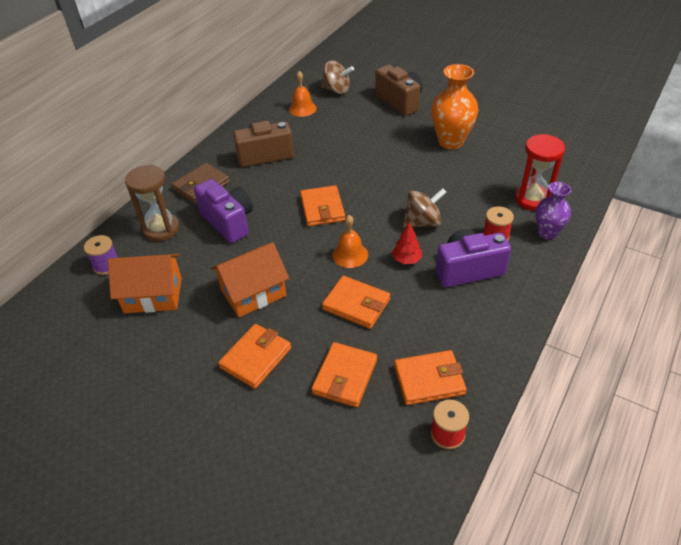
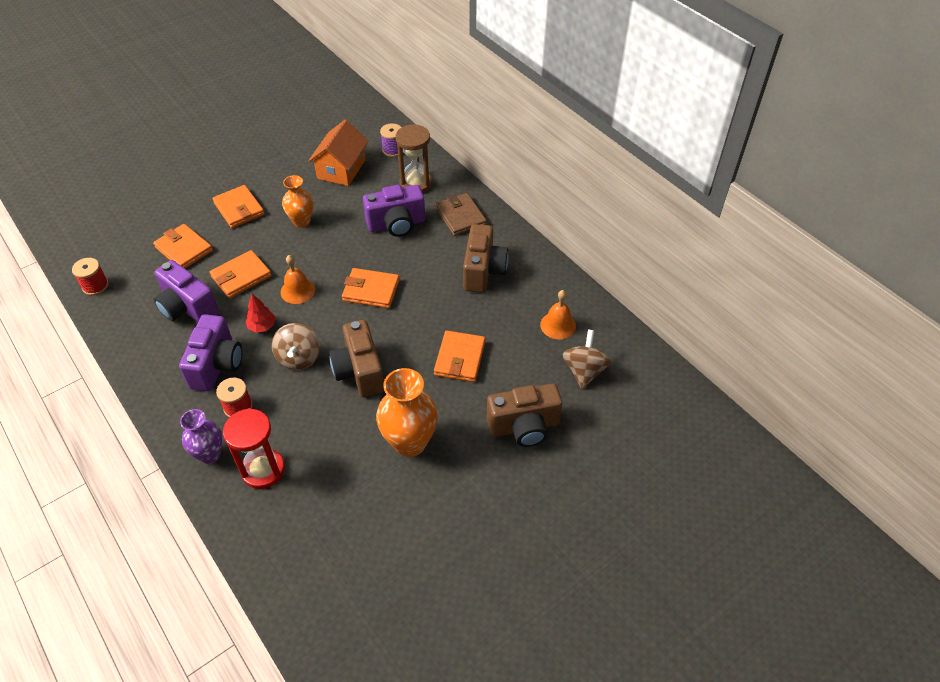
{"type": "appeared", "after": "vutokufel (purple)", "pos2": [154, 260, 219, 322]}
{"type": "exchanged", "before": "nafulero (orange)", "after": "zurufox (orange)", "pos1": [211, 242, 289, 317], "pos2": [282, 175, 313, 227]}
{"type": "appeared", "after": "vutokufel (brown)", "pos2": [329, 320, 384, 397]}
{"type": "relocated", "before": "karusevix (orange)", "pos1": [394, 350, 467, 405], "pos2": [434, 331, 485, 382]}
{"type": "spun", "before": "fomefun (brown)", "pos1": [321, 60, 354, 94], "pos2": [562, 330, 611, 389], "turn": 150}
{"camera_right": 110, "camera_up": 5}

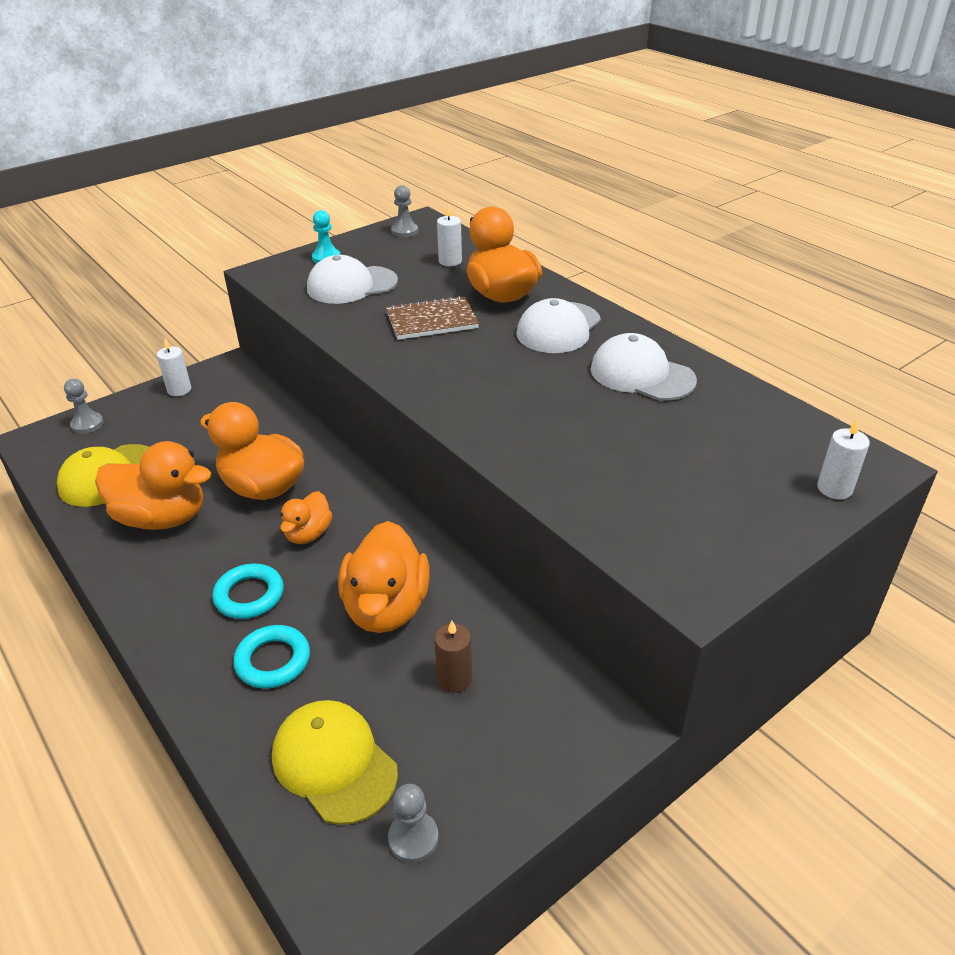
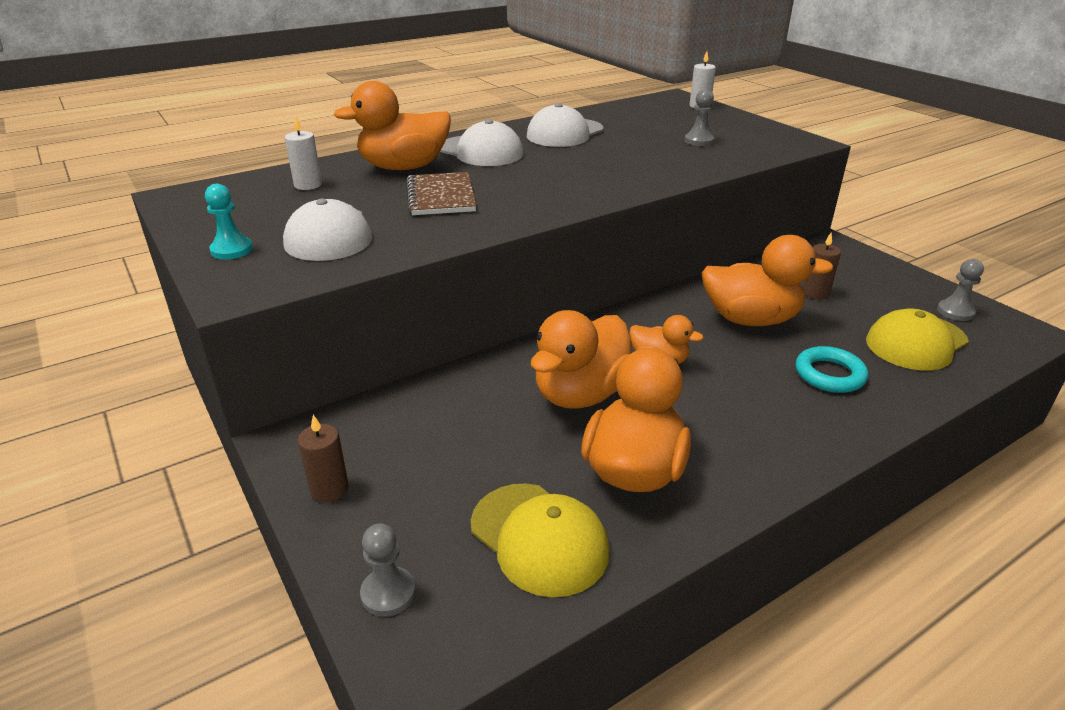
{"type": "colour", "before": "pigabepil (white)", "after": "pigabepil (brown)", "pos1": [157, 338, 191, 396], "pos2": [298, 415, 349, 502]}
{"type": "relocated", "before": "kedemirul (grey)", "pos1": [391, 185, 418, 237], "pos2": [685, 89, 714, 146]}
{"type": "missing", "before": "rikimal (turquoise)", "pos1": [212, 564, 284, 619]}
{"camera_right": -85, "camera_up": -5}

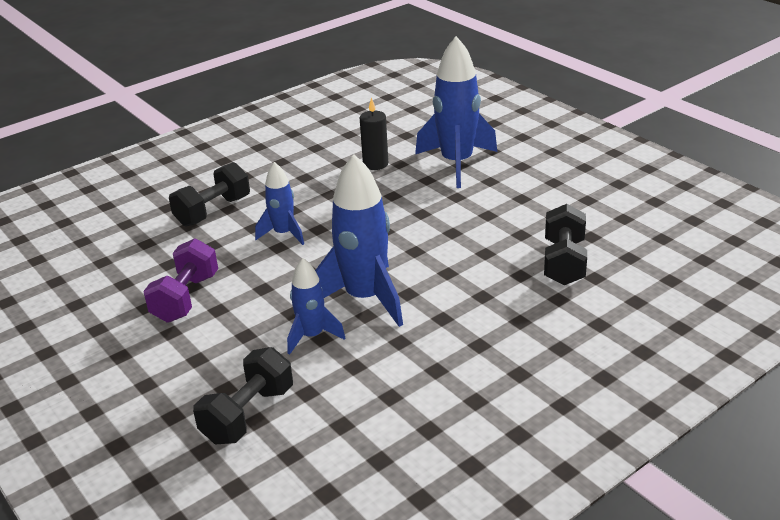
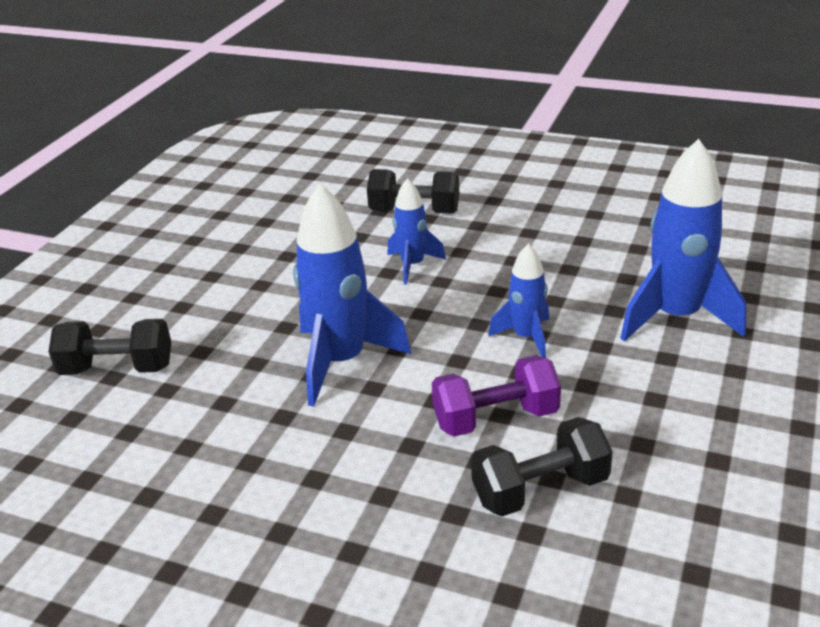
{"type": "relocated", "before": "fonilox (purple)", "pos1": [143, 238, 218, 322], "pos2": [432, 355, 561, 437]}
{"type": "relocated", "before": "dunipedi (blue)", "pos1": [287, 258, 345, 355], "pos2": [488, 244, 549, 358]}
{"type": "missing", "before": "pigabepil (black)", "pos1": [360, 97, 388, 170]}
{"camera_right": 60, "camera_up": 0}

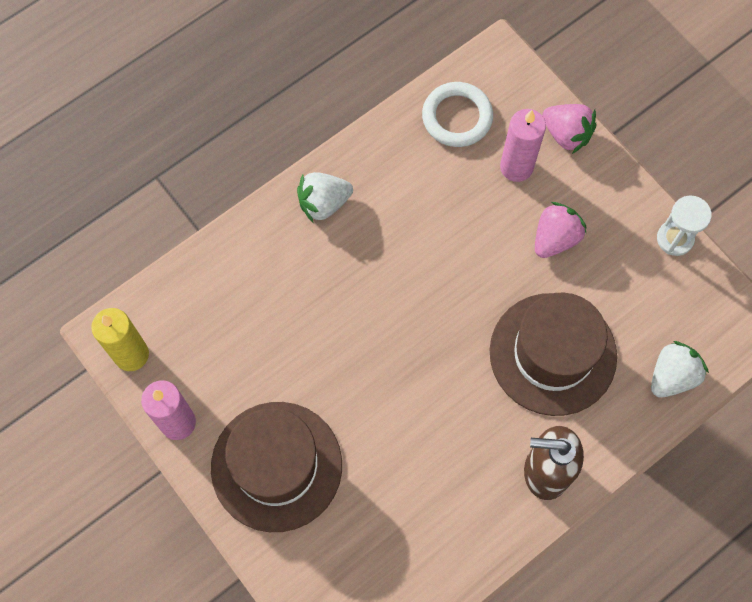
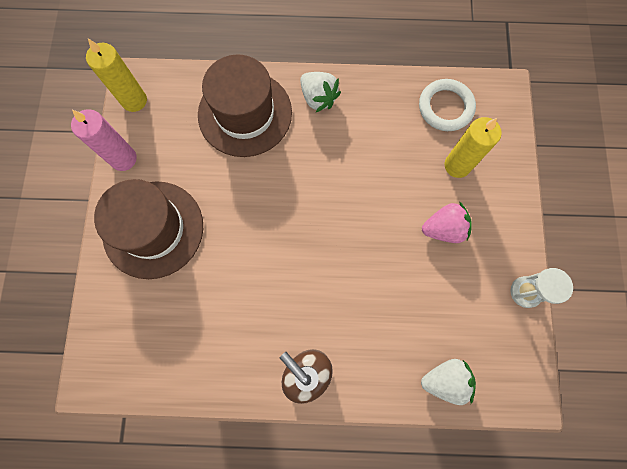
{"type": "relocated", "before": "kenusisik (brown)", "pos1": [490, 293, 617, 416], "pos2": [198, 54, 292, 157]}
{"type": "spun", "before": "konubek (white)", "pos1": [297, 172, 353, 222], "pos2": [300, 72, 341, 112], "turn": -150}
{"type": "colour", "before": "pigabepil (pink)", "after": "pigabepil (yellow)", "pos1": [500, 109, 546, 182], "pos2": [444, 117, 502, 178]}
{"type": "missing", "before": "konubek (pink)", "pos1": [542, 104, 597, 154]}
{"camera_right": 40, "camera_up": 5}

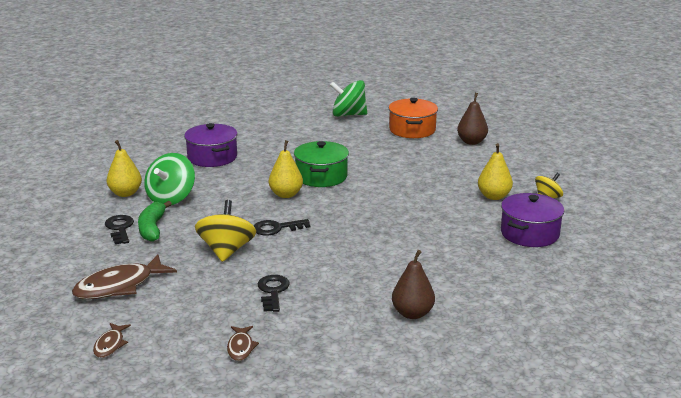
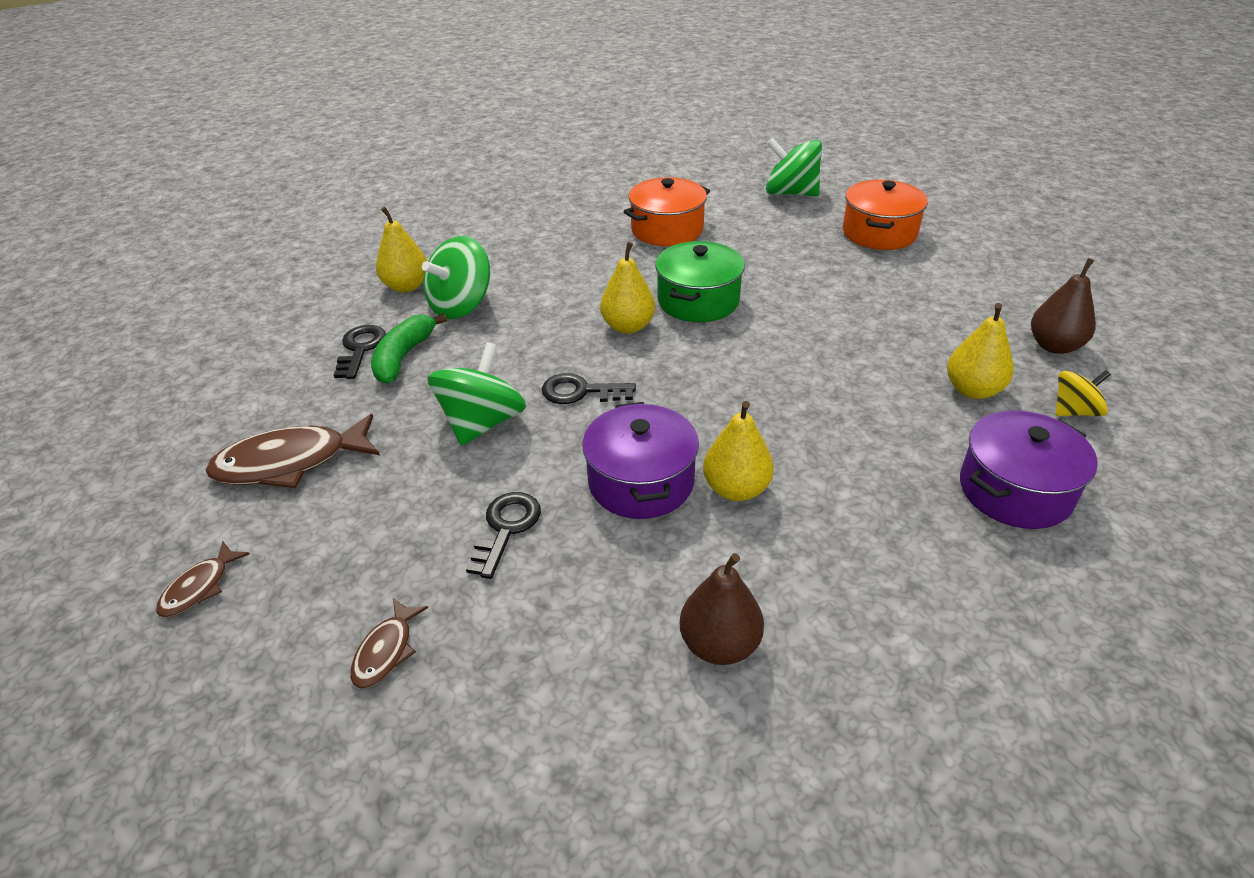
{"type": "colour", "before": "fomefun (yellow)", "after": "fomefun (green)", "pos1": [195, 200, 256, 262], "pos2": [427, 342, 526, 446]}
{"type": "relocated", "before": "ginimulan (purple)", "pos1": [184, 123, 237, 167], "pos2": [582, 402, 699, 519]}
{"type": "appeared", "after": "ginimulan (orange)", "pos2": [623, 177, 710, 246]}
{"type": "appeared", "after": "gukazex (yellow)", "pos2": [703, 401, 774, 501]}
{"type": "relocated", "before": "gukazex (brown)", "pos1": [457, 93, 488, 145], "pos2": [1031, 258, 1096, 354]}
{"camera_right": 20, "camera_up": 15}

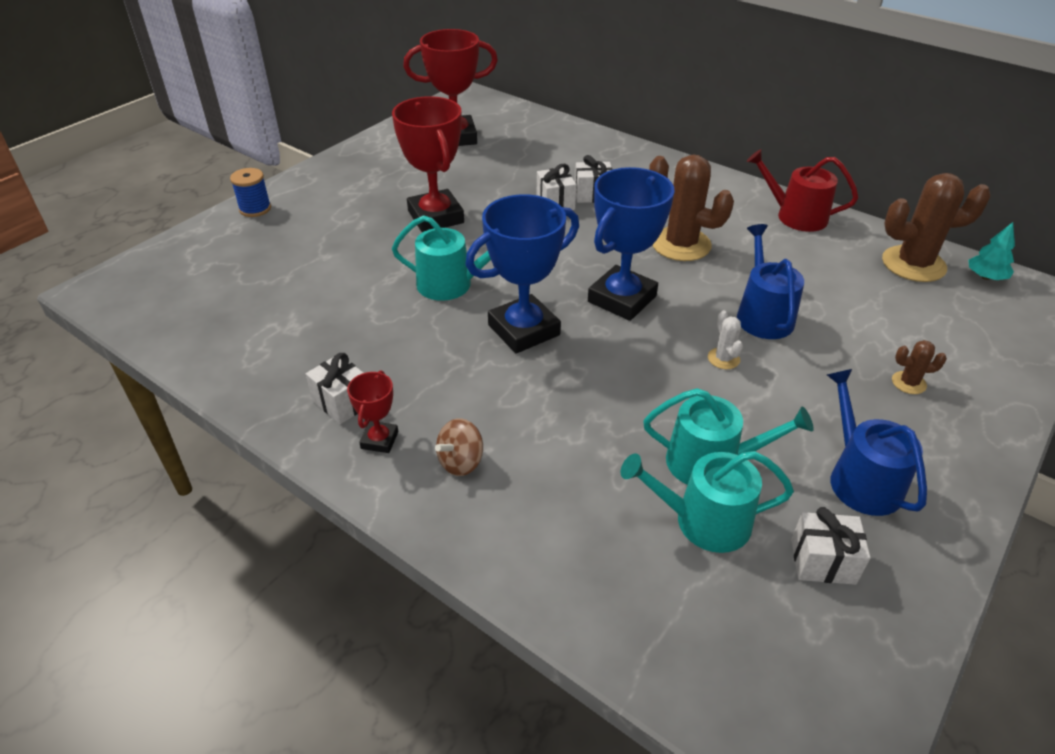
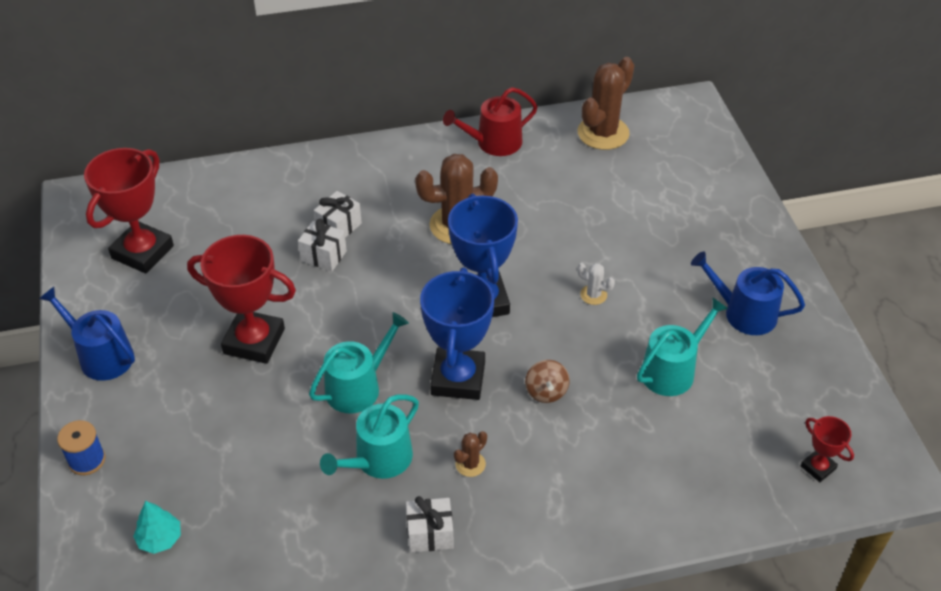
{"type": "relocated", "before": "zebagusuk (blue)", "pos1": [737, 224, 804, 339], "pos2": [39, 287, 135, 381]}
{"type": "relocated", "before": "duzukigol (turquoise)", "pos1": [968, 222, 1015, 280], "pos2": [133, 501, 181, 554]}
{"type": "relocated", "before": "zebagusuk (turquoise)", "pos1": [621, 451, 794, 553], "pos2": [320, 394, 419, 479]}
{"type": "relocated", "before": "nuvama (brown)", "pos1": [892, 340, 947, 394], "pos2": [454, 431, 487, 477]}
{"type": "relocated", "before": "fomefun (brown)", "pos1": [435, 418, 483, 476], "pos2": [525, 360, 570, 403]}
{"type": "relocated", "before": "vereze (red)", "pos1": [347, 370, 398, 453], "pos2": [801, 416, 854, 482]}
{"type": "missing", "before": "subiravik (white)", "pos1": [791, 507, 871, 585]}
{"camera_right": -50, "camera_up": 5}

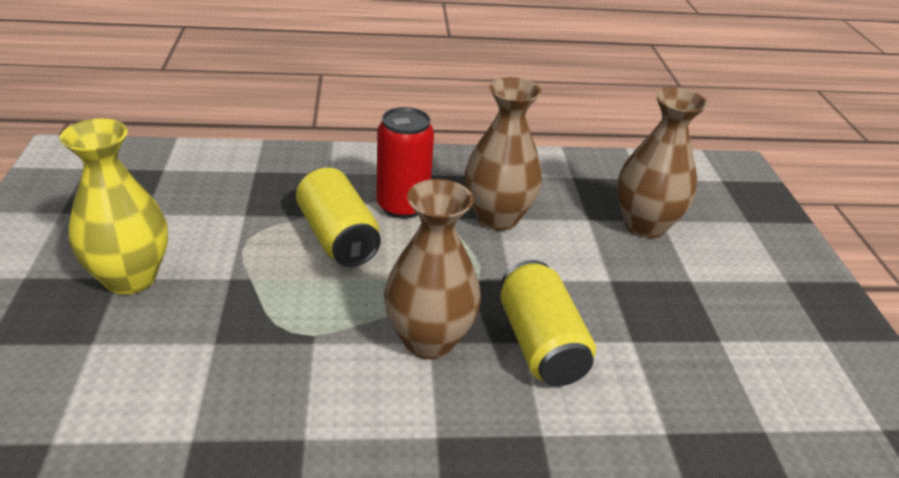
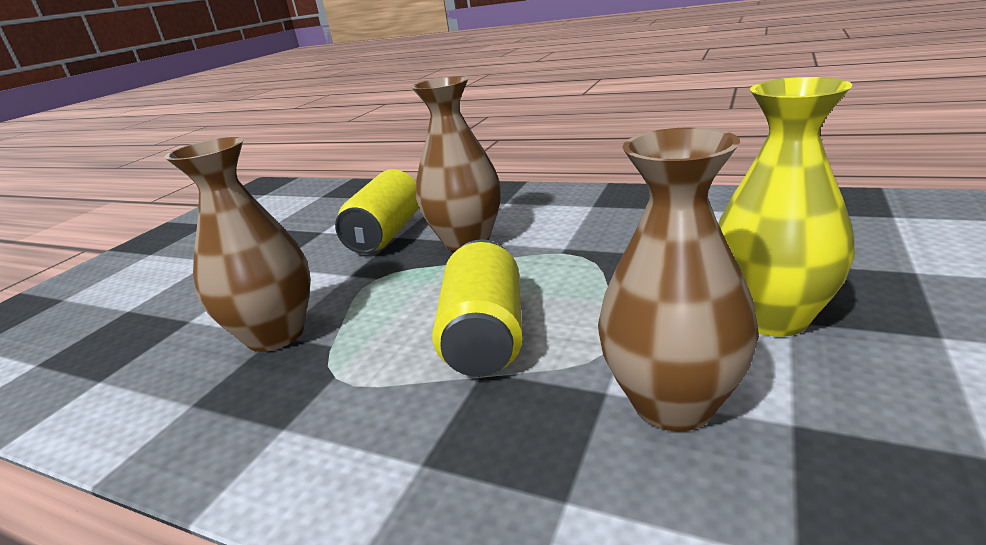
{"type": "relocated", "before": "zurufox (brown)", "pos1": [617, 87, 708, 238], "pos2": [598, 127, 759, 431]}
{"type": "missing", "before": "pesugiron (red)", "pos1": [376, 107, 434, 219]}
{"camera_right": -145, "camera_up": -10}

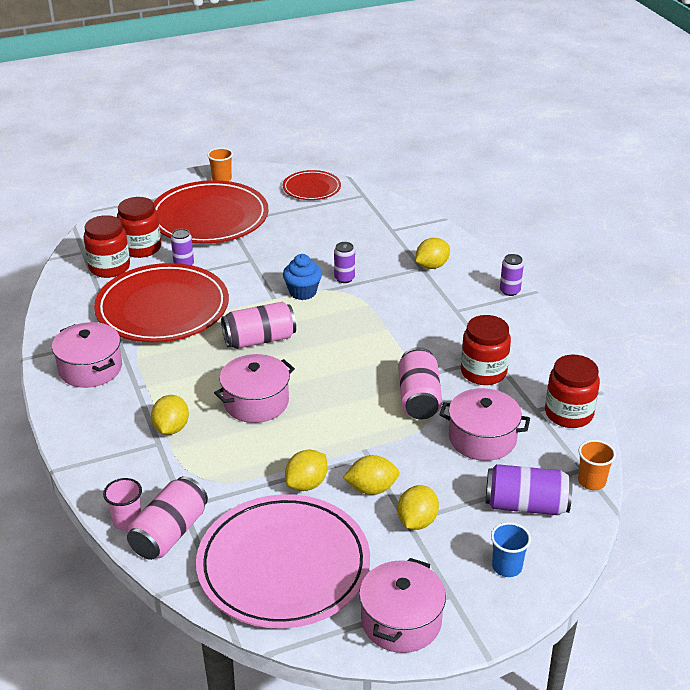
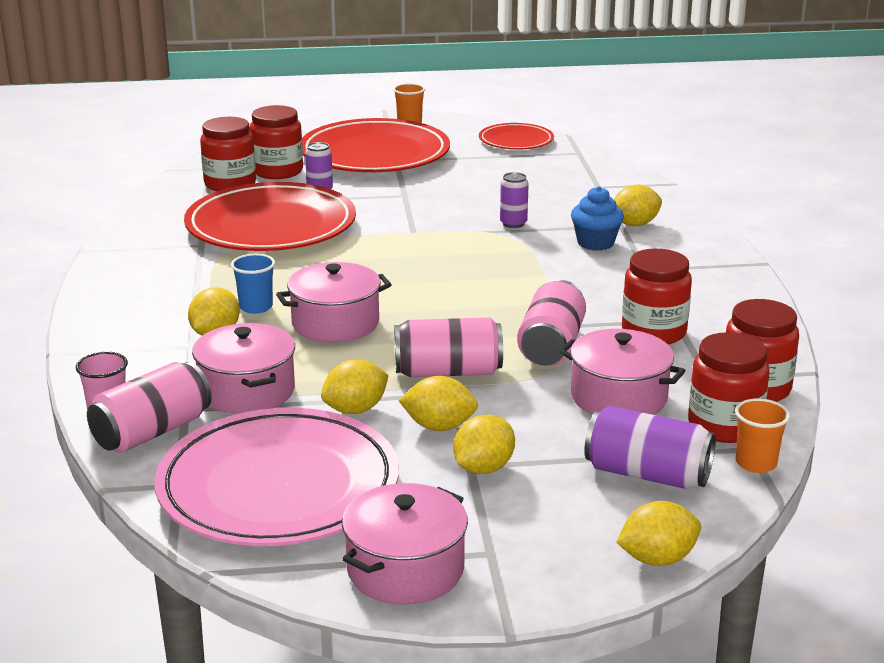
{"type": "relocated", "before": "ginimulan (pink)", "pos1": [52, 322, 122, 388], "pos2": [192, 323, 295, 414]}
{"type": "relocated", "before": "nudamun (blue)", "pos1": [491, 522, 531, 577], "pos2": [231, 254, 275, 314]}
{"type": "relocated", "before": "pesugiron (pink)", "pos1": [221, 302, 296, 349], "pos2": [394, 317, 503, 377]}
{"type": "relocated", "before": "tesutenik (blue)", "pos1": [283, 254, 322, 300], "pos2": [571, 186, 624, 251]}
{"type": "appeared", "after": "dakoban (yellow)", "pos2": [616, 501, 701, 566]}
{"type": "appeared", "after": "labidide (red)", "pos2": [688, 332, 770, 443]}
{"type": "missing", "before": "pesugiron (purple)", "pos1": [500, 254, 524, 296]}
{"camera_right": 15, "camera_up": -10}

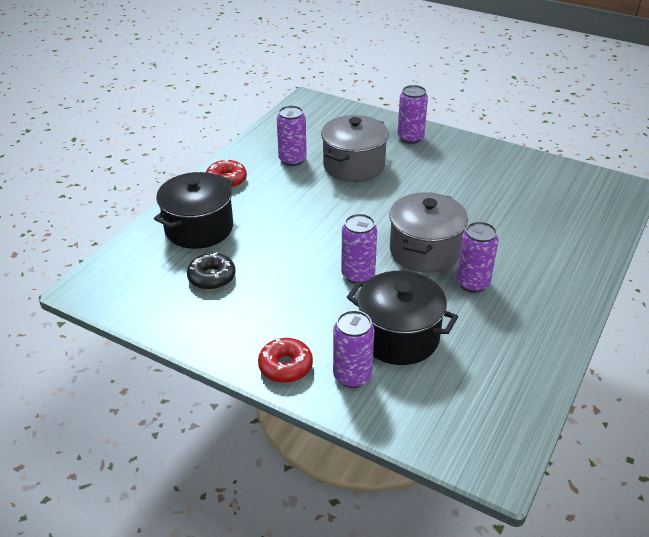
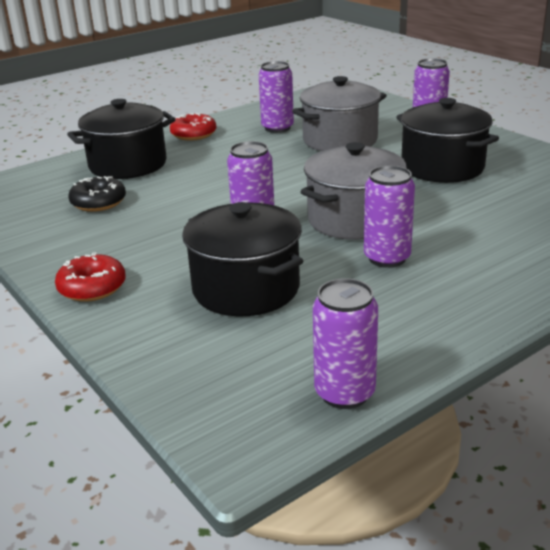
{"type": "relocated", "before": "pesugiron (purple)", "pos1": [333, 310, 375, 388], "pos2": [313, 278, 378, 409]}
{"type": "appeared", "after": "ginimulan (black)", "pos2": [396, 98, 499, 183]}
{"camera_right": 25, "camera_up": -10}

